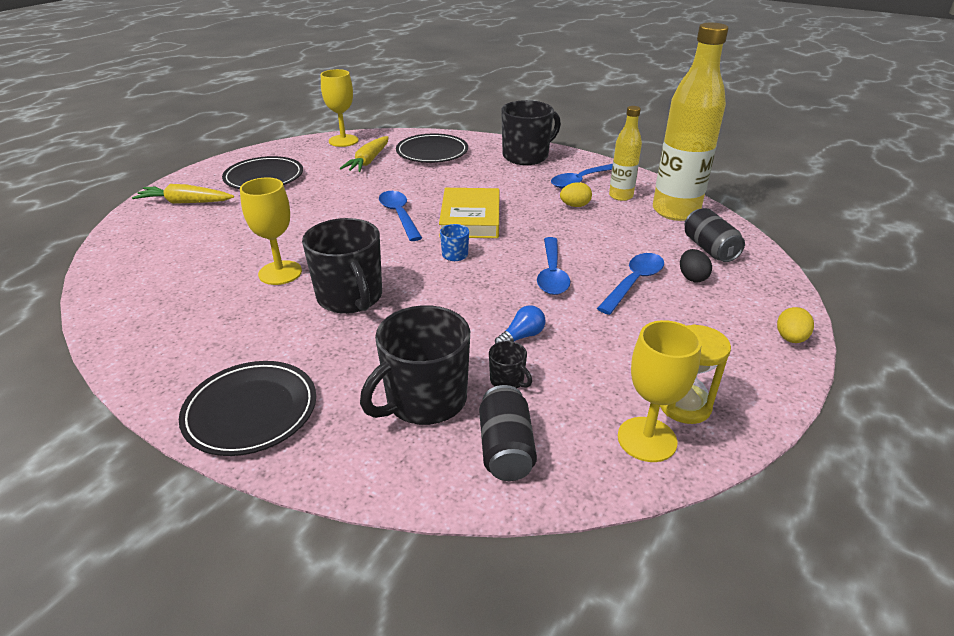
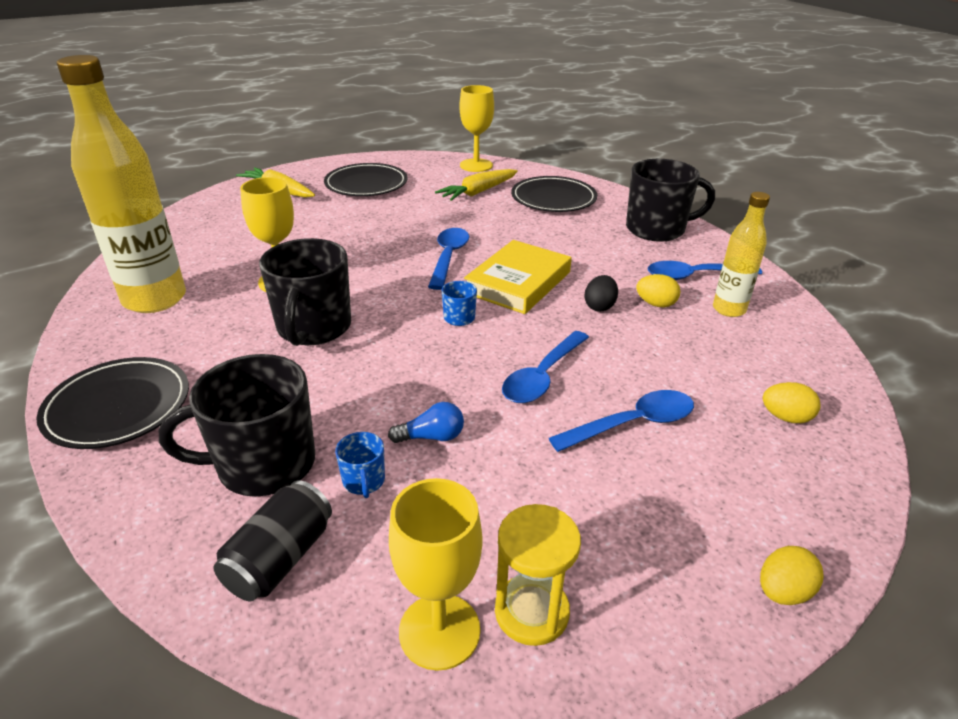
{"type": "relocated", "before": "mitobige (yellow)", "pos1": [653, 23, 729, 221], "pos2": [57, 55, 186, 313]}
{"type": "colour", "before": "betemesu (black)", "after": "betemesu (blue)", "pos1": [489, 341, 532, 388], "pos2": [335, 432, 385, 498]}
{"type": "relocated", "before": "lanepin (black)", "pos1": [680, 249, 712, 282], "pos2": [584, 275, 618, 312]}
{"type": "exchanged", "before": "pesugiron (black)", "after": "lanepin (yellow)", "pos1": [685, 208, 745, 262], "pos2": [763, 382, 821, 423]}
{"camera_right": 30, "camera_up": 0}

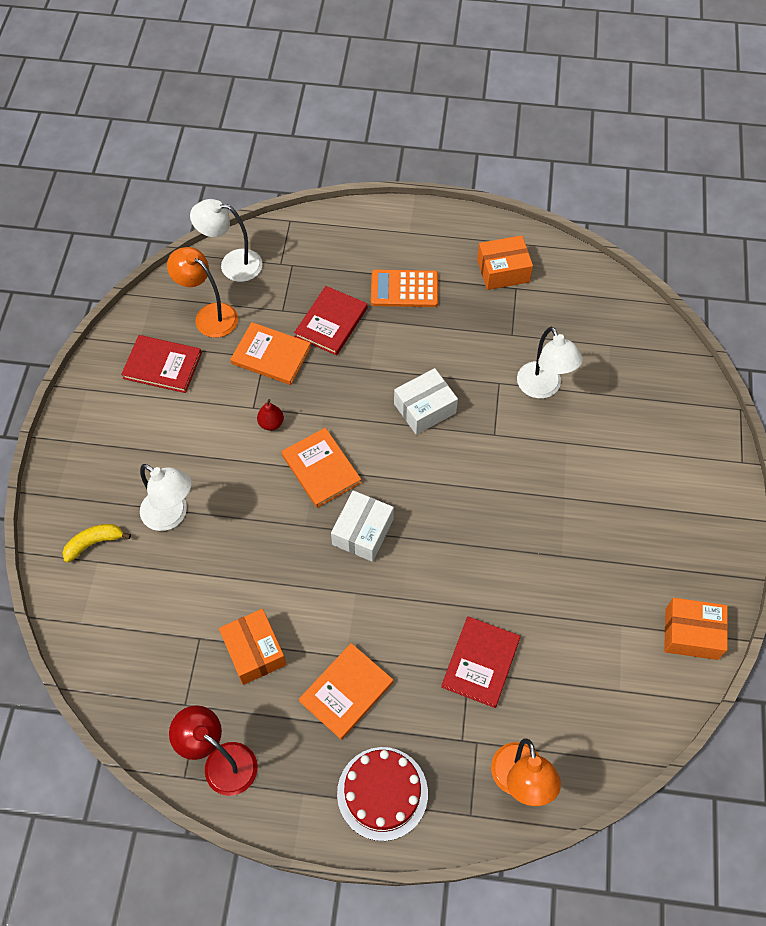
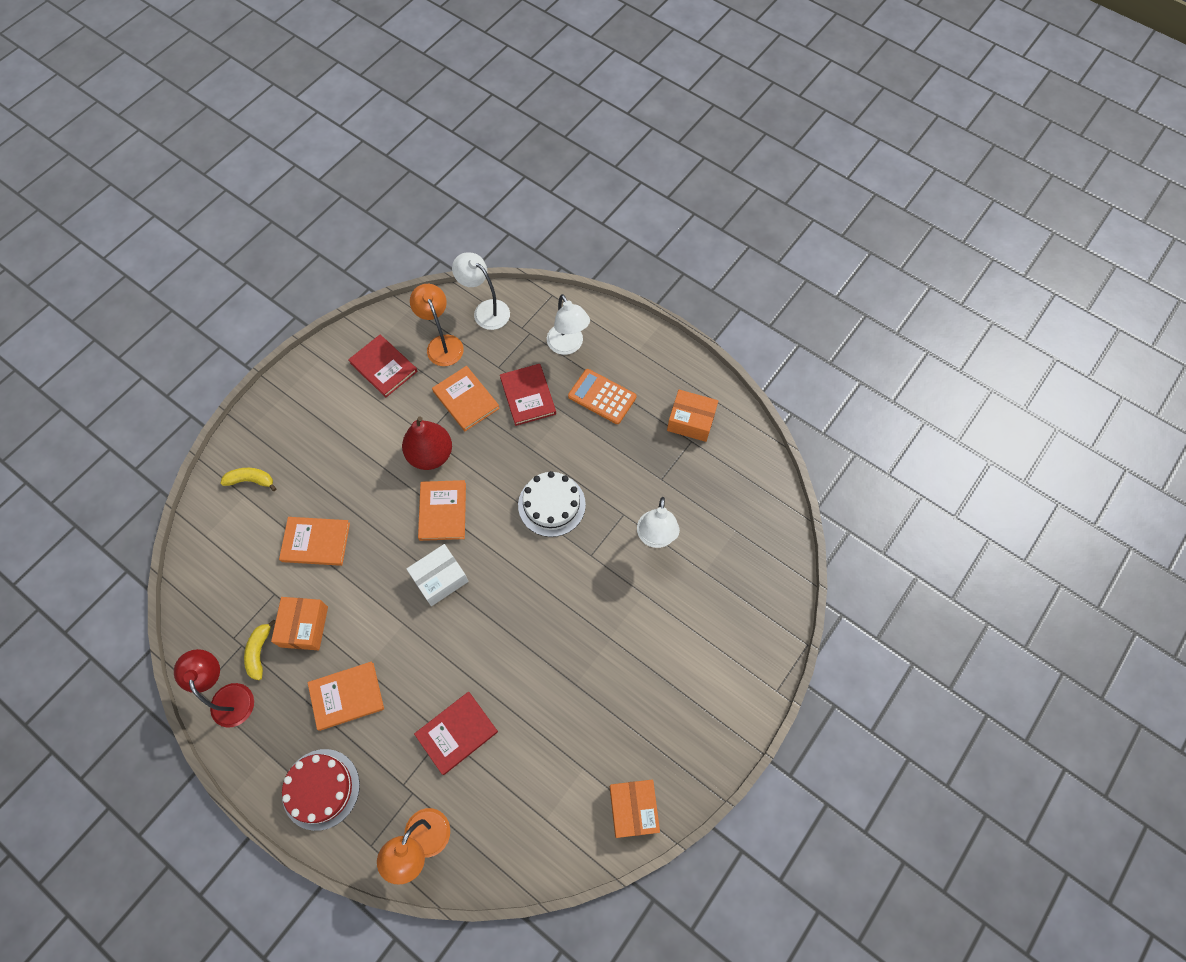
{"type": "appeared", "after": "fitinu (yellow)", "pos2": [244, 619, 276, 680]}
{"type": "appeared", "after": "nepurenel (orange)", "pos2": [279, 517, 350, 566]}
{"type": "size", "before": "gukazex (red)", "pos1": [257, 399, 284, 431], "pos2": [402, 416, 452, 470], "scale": 2.13}
{"type": "spun", "before": "nepurenel (red)", "pos1": [294, 286, 367, 355], "pos2": [500, 364, 556, 426], "turn": -75}
{"type": "exchanged", "before": "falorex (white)", "after": "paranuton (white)", "pos1": [394, 368, 458, 435], "pos2": [518, 471, 586, 537]}
{"type": "relocated", "before": "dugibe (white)", "pos1": [140, 464, 192, 531], "pos2": [547, 294, 590, 355]}
{"type": "spun", "before": "falorex (orange)", "pos1": [664, 598, 728, 660], "pos2": [610, 780, 660, 838], "turn": 45}
{"camera_right": 30, "camera_up": 5}

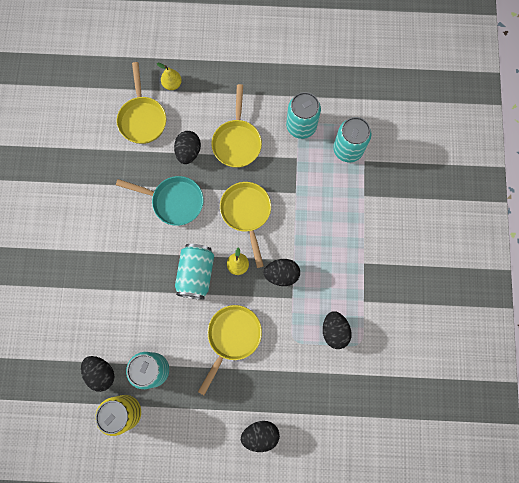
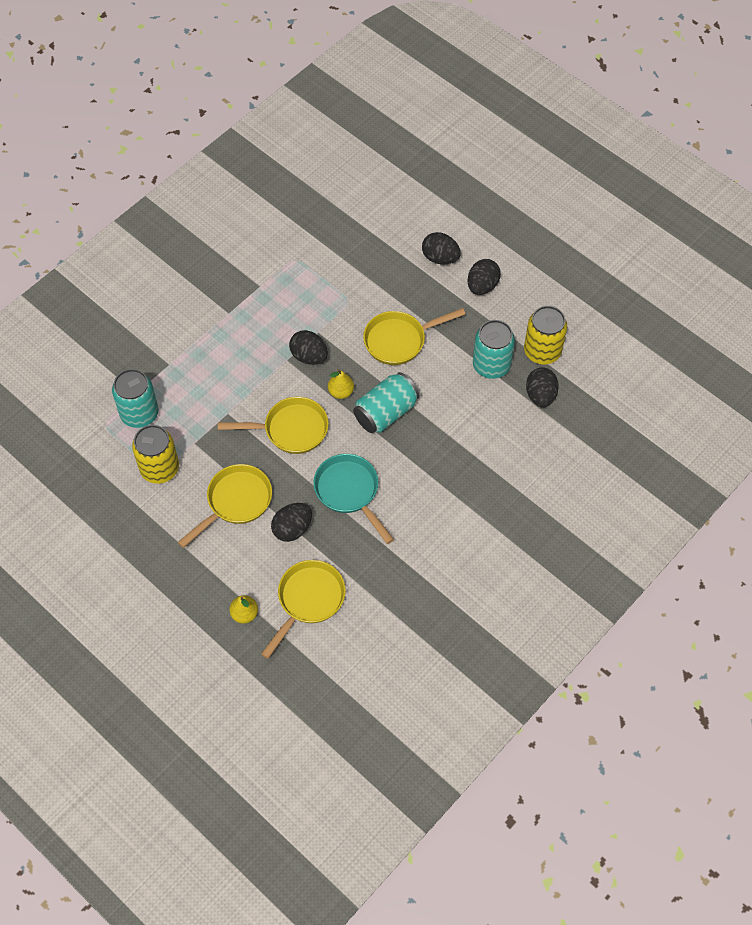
{"type": "colour", "before": "pesugiron (turquoise)", "after": "pesugiron (yellow)", "pos1": [286, 92, 321, 139], "pos2": [132, 425, 179, 484]}
{"type": "spun", "before": "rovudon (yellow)", "pos1": [220, 182, 271, 268], "pos2": [218, 397, 329, 454], "turn": -120}
{"type": "relocated", "before": "lanepin (black)", "pos1": [323, 311, 352, 349], "pos2": [468, 259, 501, 295]}
{"camera_right": -140, "camera_up": -15}

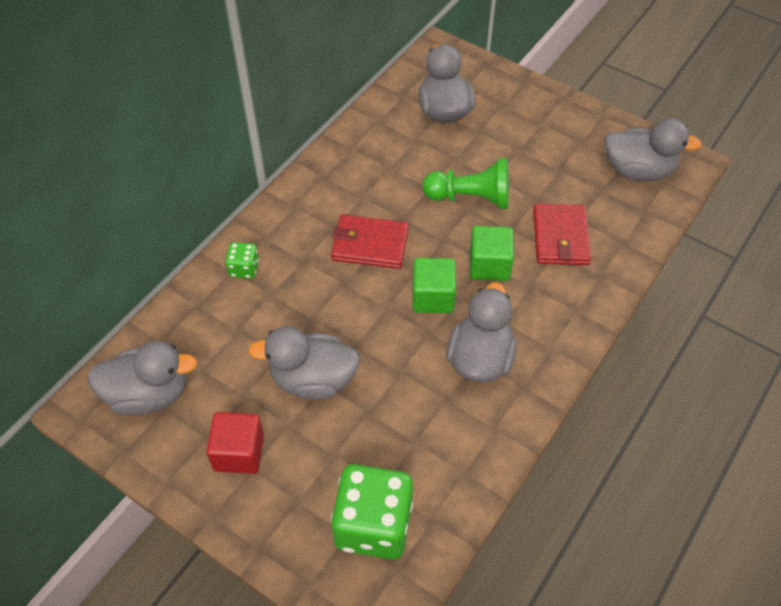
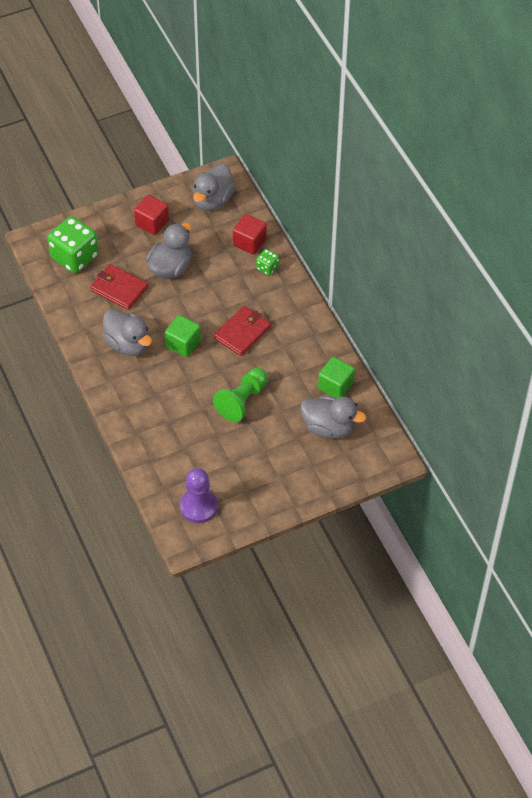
{"type": "relocated", "before": "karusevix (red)", "pos1": [533, 204, 592, 265], "pos2": [90, 264, 148, 310]}
{"type": "exchanged", "before": "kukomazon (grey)", "after": "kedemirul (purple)", "pos1": [604, 118, 702, 181], "pos2": [180, 468, 218, 523]}
{"type": "appeared", "after": "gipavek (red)", "pos2": [233, 214, 267, 255]}
{"type": "relocated", "before": "gipavek (green)", "pos1": [470, 226, 514, 281], "pos2": [318, 357, 355, 398]}
{"camera_right": 120, "camera_up": 0}

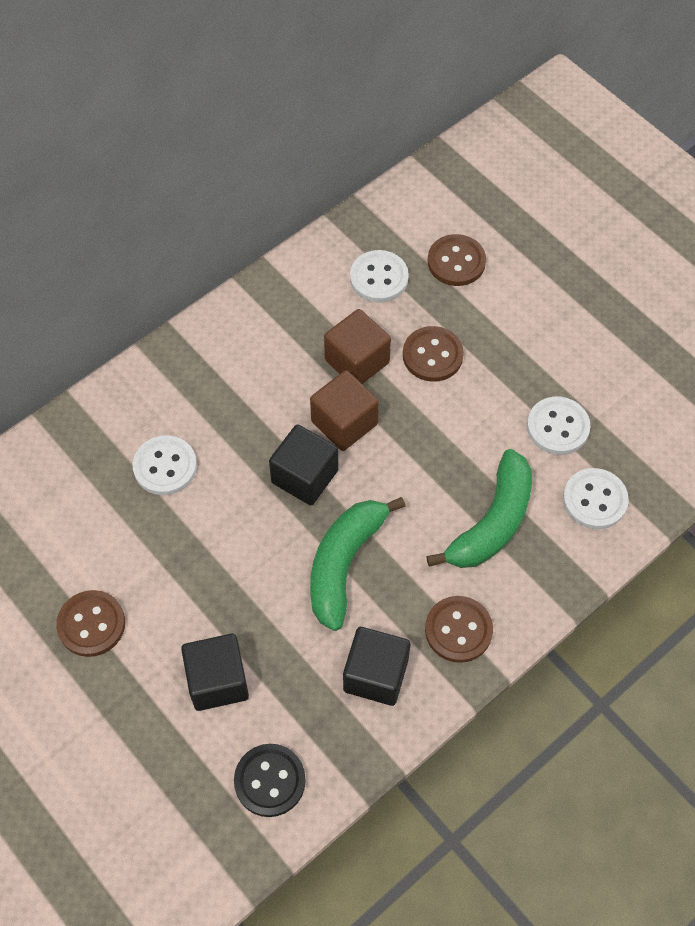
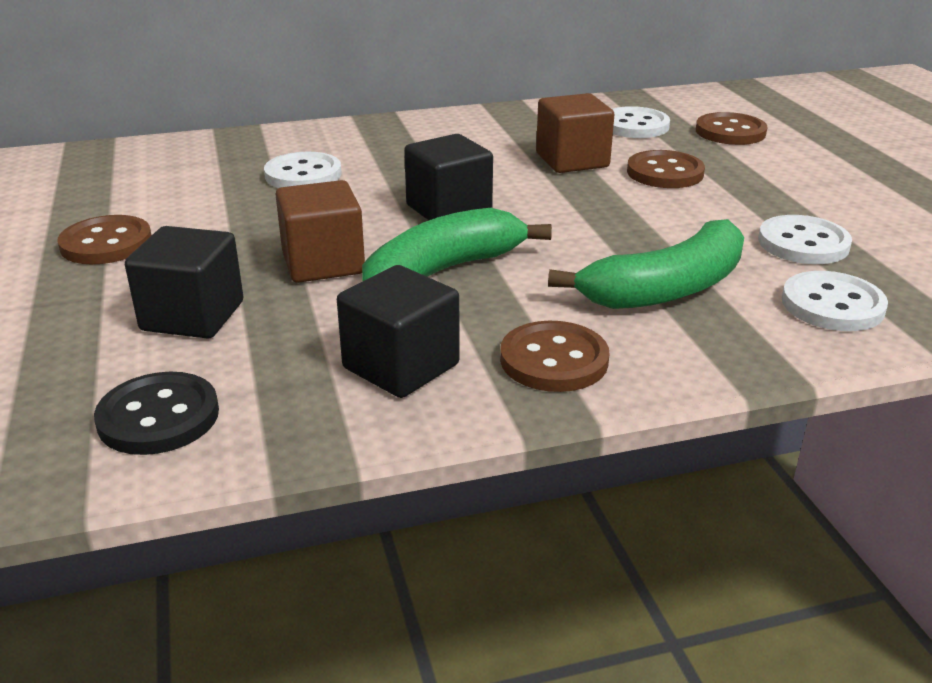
{"type": "relocated", "before": "gipavek (brown)", "pos1": [310, 370, 379, 451], "pos2": [275, 180, 365, 283]}
{"camera_right": 25, "camera_up": -30}

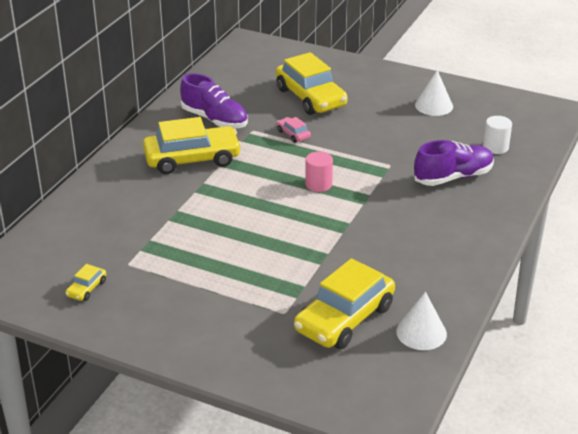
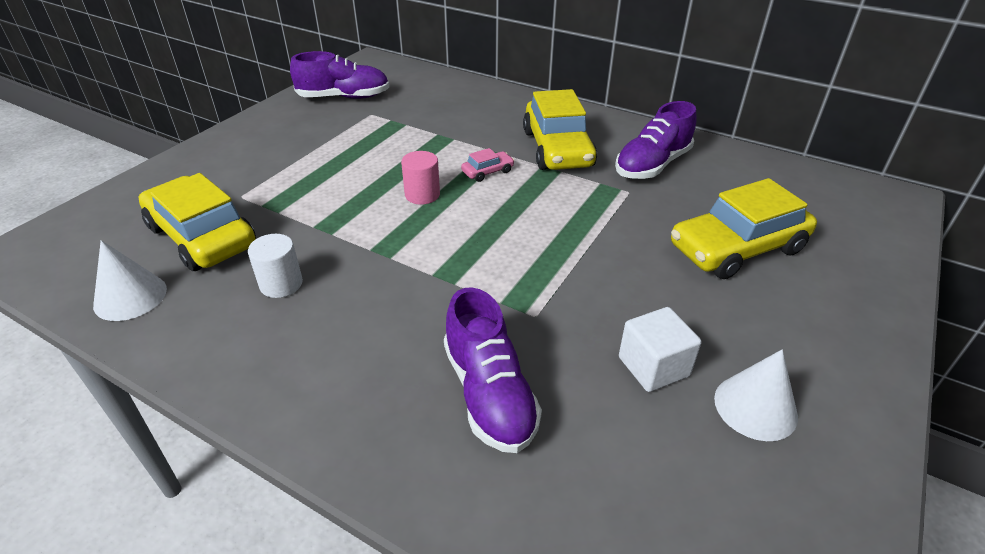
{"type": "relocated", "before": "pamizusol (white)", "pos1": [483, 116, 512, 154], "pos2": [248, 234, 303, 298]}
{"type": "exchanged", "before": "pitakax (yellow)", "after": "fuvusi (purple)", "pos1": [65, 264, 106, 301], "pos2": [290, 51, 389, 99]}
{"type": "relocated", "before": "pamizusol (pink)", "pos1": [305, 151, 333, 192], "pos2": [401, 151, 440, 205]}
{"type": "relocated", "before": "pitakax (pink)", "pos1": [277, 117, 311, 143], "pos2": [461, 148, 515, 182]}
{"type": "appeared", "after": "gipavek (white)", "pos2": [619, 307, 701, 392]}
{"camera_right": 95, "camera_up": 5}

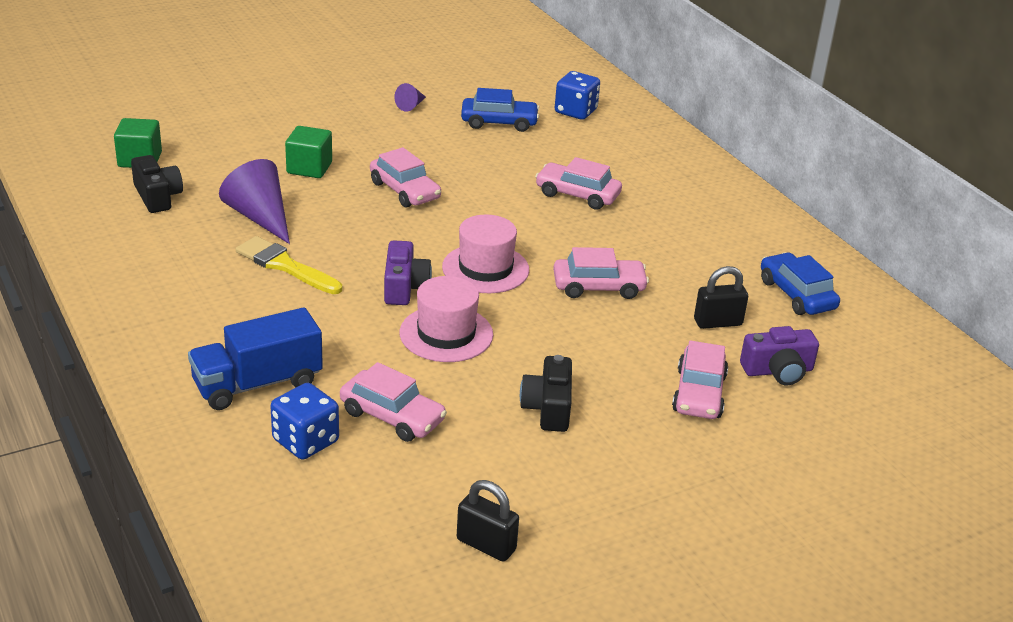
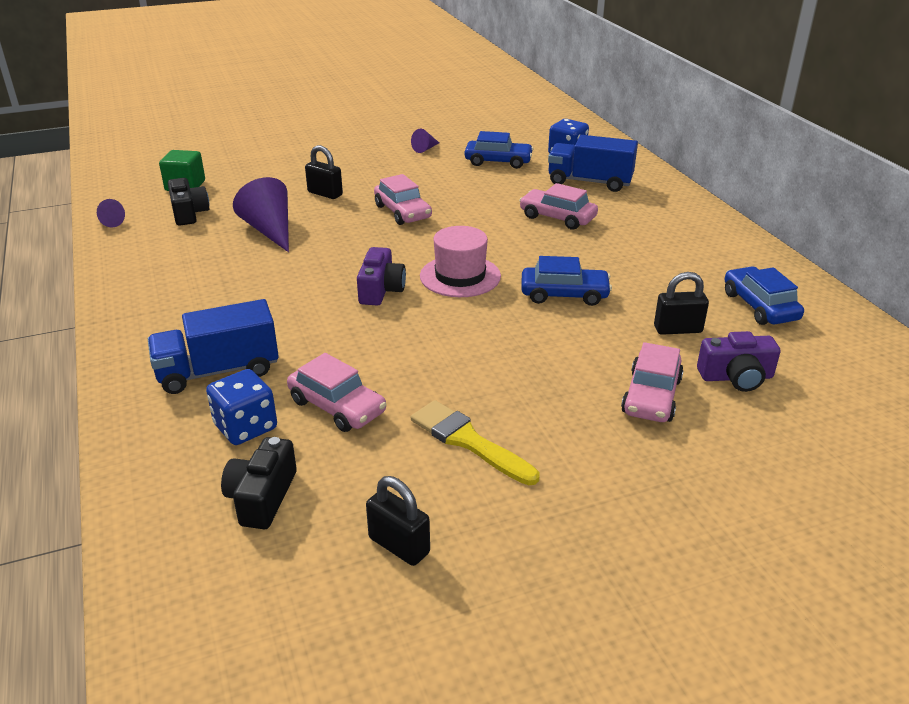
{"type": "appeared", "after": "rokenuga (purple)", "pos2": [97, 199, 125, 228]}
{"type": "relocated", "before": "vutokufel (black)", "pos1": [520, 355, 572, 432], "pos2": [221, 437, 297, 529]}
{"type": "exchanged", "before": "gipavek (green)", "after": "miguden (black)", "pos1": [285, 126, 332, 178], "pos2": [305, 145, 343, 199]}
{"type": "relocated", "before": "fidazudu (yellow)", "pos1": [236, 236, 342, 294], "pos2": [411, 400, 539, 485]}
{"type": "colour", "before": "pitakax (pink)", "after": "pitakax (blue)", "pos1": [553, 247, 649, 299], "pos2": [521, 256, 612, 306]}
{"type": "appeared", "after": "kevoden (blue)", "pos2": [548, 135, 638, 192]}
{"type": "missing", "before": "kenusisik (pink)", "pos1": [399, 276, 493, 362]}
{"camera_right": 10, "camera_up": 0}

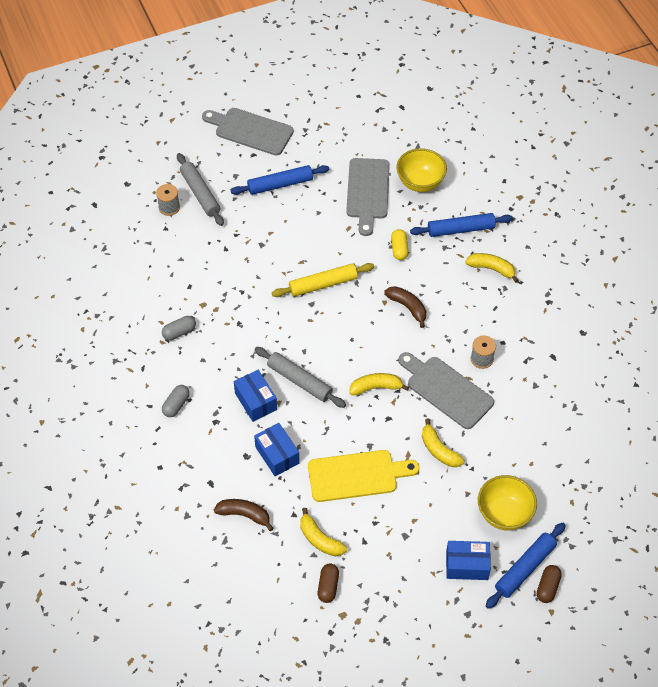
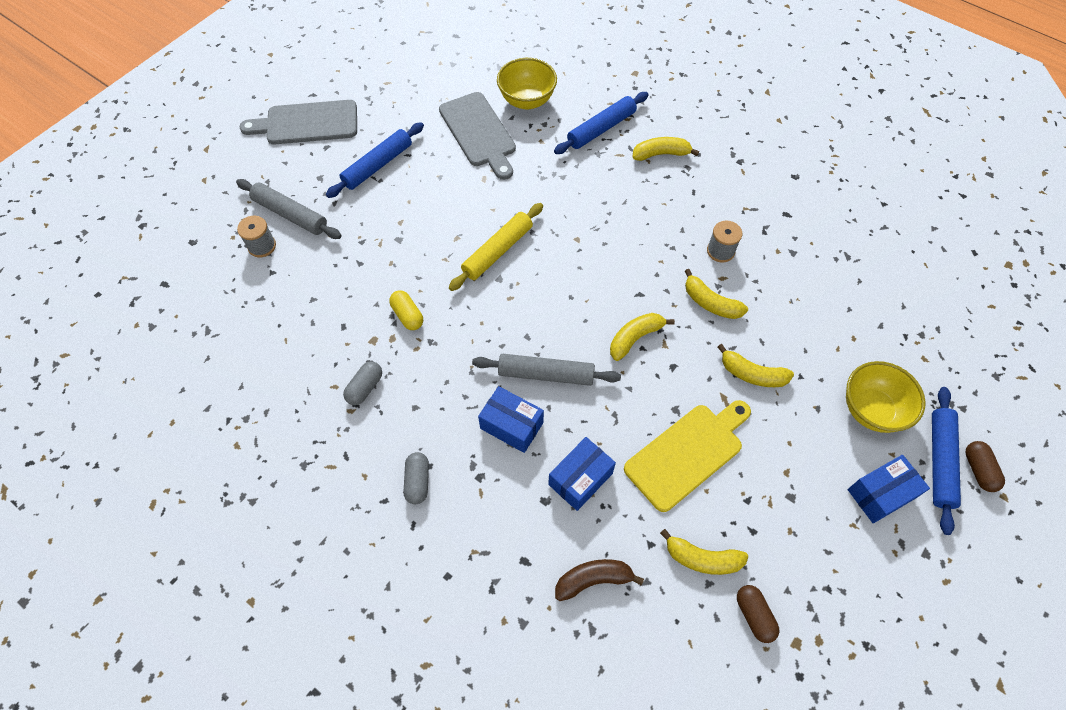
{"type": "relocated", "before": "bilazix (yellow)", "pos1": [391, 229, 409, 260], "pos2": [389, 291, 423, 330]}
{"type": "spun", "before": "falorex (blue)", "pos1": [254, 423, 300, 476], "pos2": [548, 437, 616, 511], "turn": -75}
{"type": "exchanged", "before": "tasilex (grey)", "after": "fitinu (yellow)", "pos1": [398, 352, 494, 429], "pos2": [685, 269, 748, 319]}
{"type": "missing", "before": "fitinu (brown)", "pos1": [384, 286, 426, 328]}
{"camera_right": -30, "camera_up": 5}

